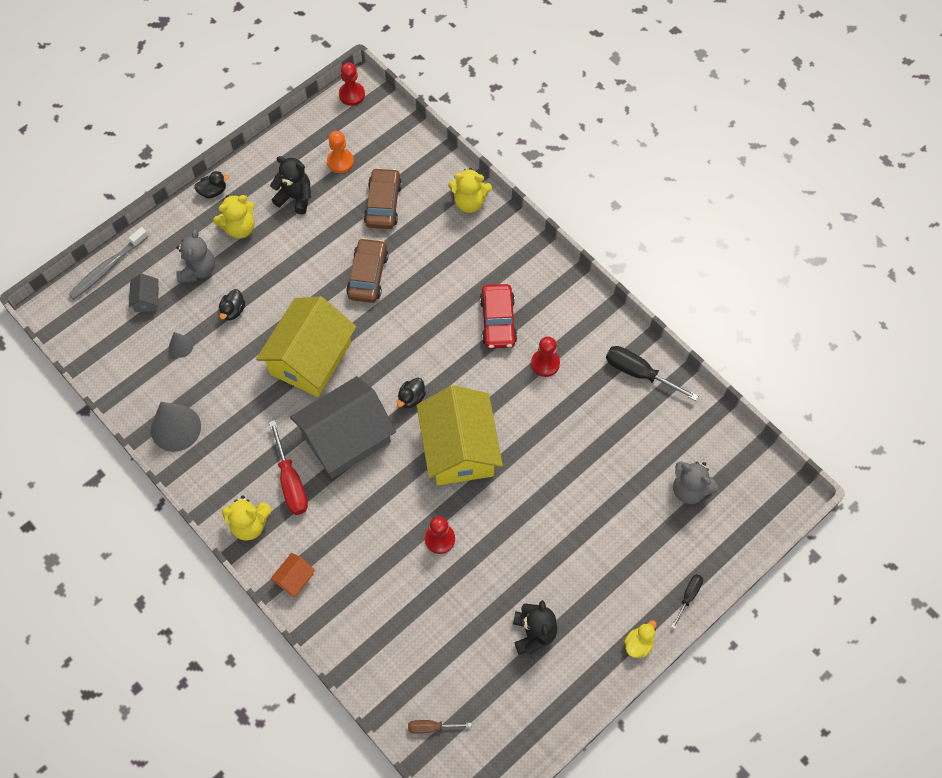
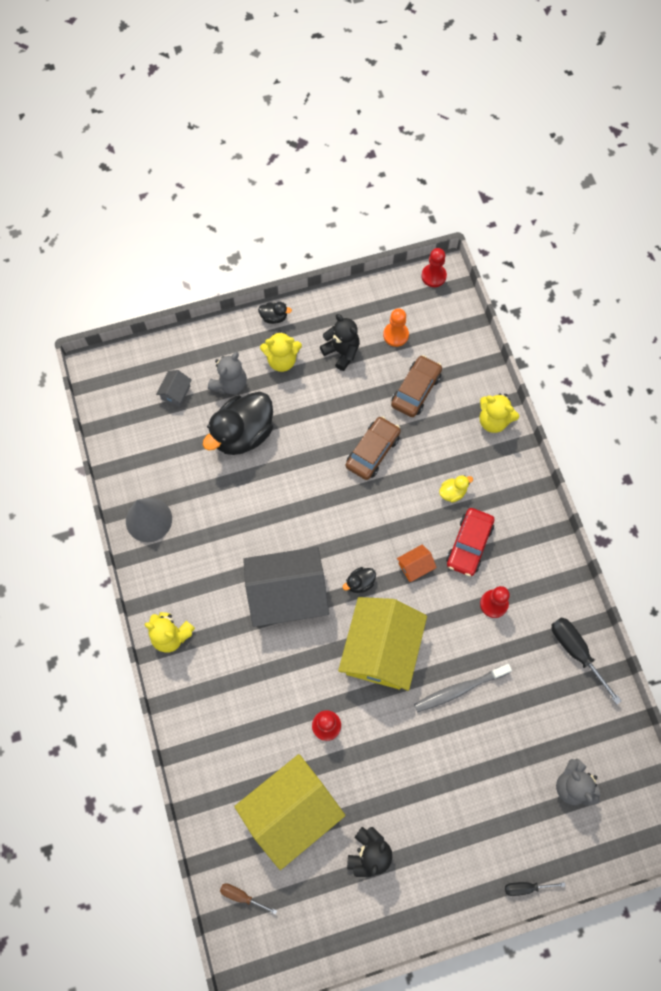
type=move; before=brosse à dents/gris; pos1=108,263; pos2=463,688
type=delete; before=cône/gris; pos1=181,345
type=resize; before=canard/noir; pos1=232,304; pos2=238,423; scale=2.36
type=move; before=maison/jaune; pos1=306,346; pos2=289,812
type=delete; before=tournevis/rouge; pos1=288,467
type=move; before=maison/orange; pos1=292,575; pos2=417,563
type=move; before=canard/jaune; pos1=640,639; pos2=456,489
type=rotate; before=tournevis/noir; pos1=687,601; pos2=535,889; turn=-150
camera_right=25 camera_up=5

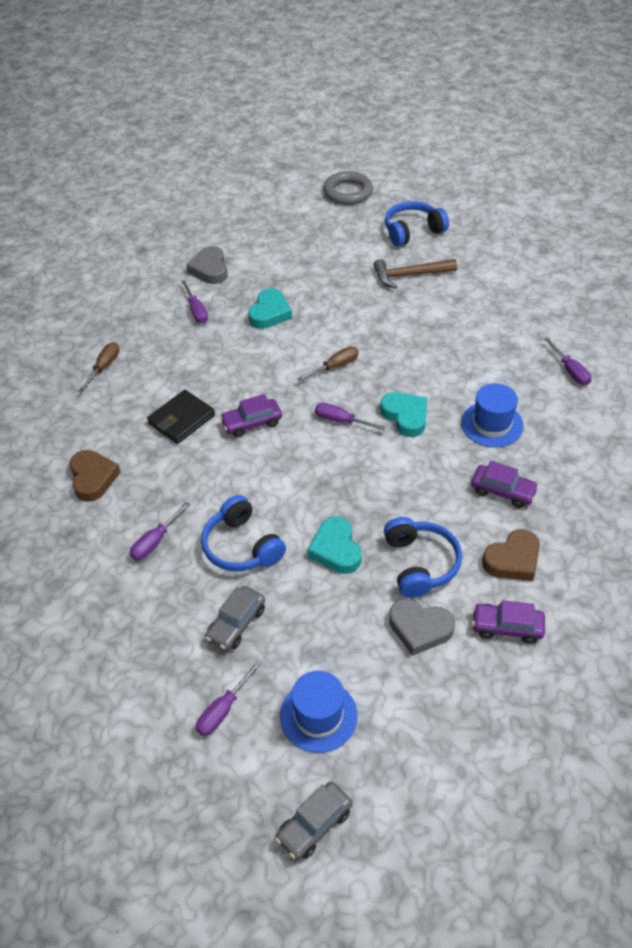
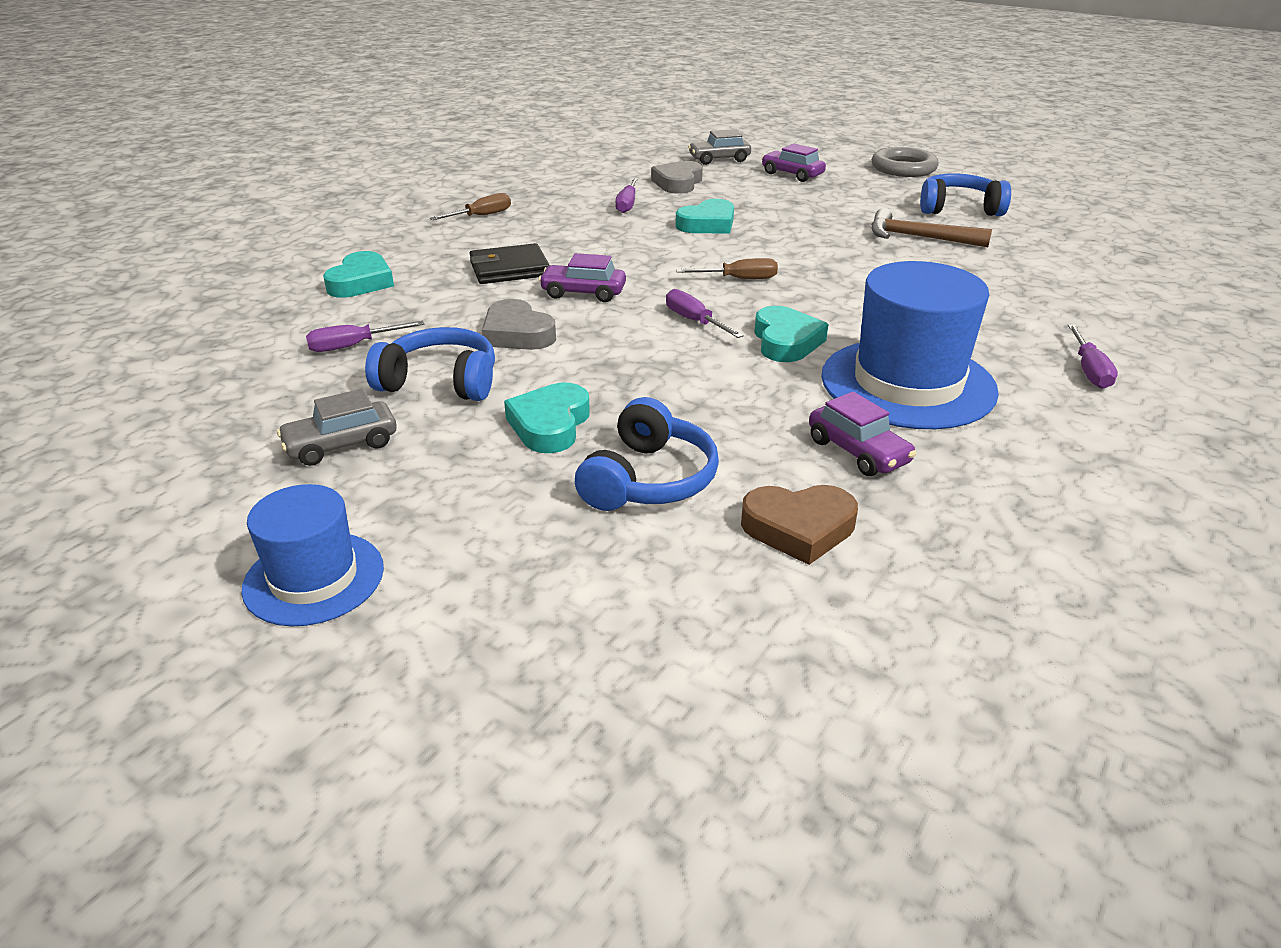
type=recolor; before=cœur/marron; after=cœur/turquoise; pos1=94,476; pos2=358,274
type=delete; before=tournevis/violet; pos1=228,698
type=rotate; before=casque audio/bleu; pos1=243,533; pos2=430,364; turn=105
type=move; before=voiture/gris; pos1=313,820; pos2=719,147
type=move; before=cœur/gris; pos1=422,627; pos2=519,324
type=resize; before=chapeau/bleu; pos1=492,415; pos2=910,345; scale=1.69
type=move; before=voiture/violet; pos1=508,622; pos2=794,163
camera_right=30 camera_up=-15

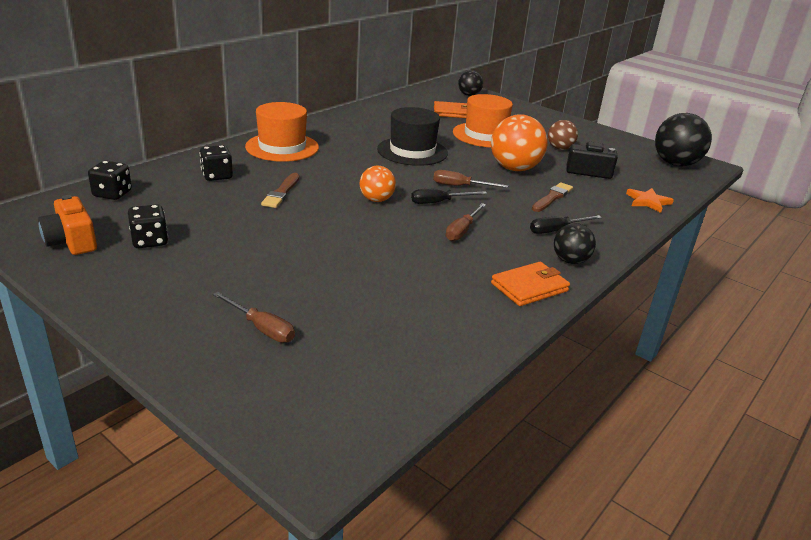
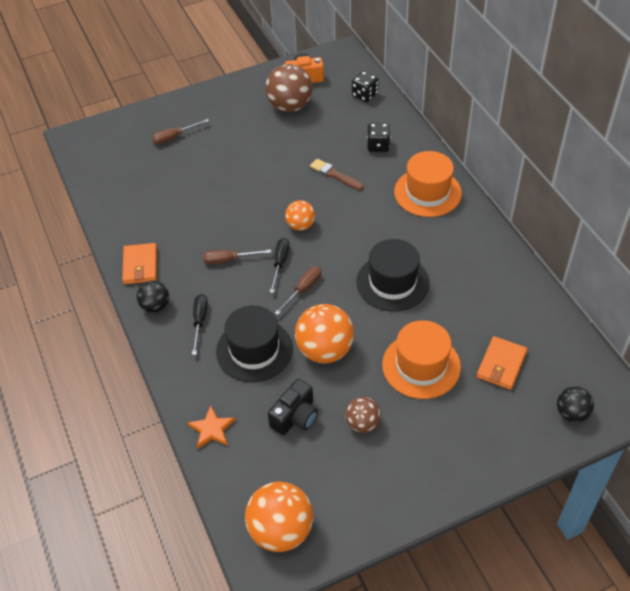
type=replace; before=dé/noir; after=balle/marron; pos1=148,226; pos2=288,88
type=rotate; before=tournevis/marron; pos1=466,222; pos2=237,256; turn=-60
type=replace; before=pinceau/marron; after=chapeau/noir; pos1=552,197; pos2=254,343
type=recolor; before=balle/noir; after=balle/orange; pos1=683,139; pos2=279,517
camera_right=120 camera_up=20

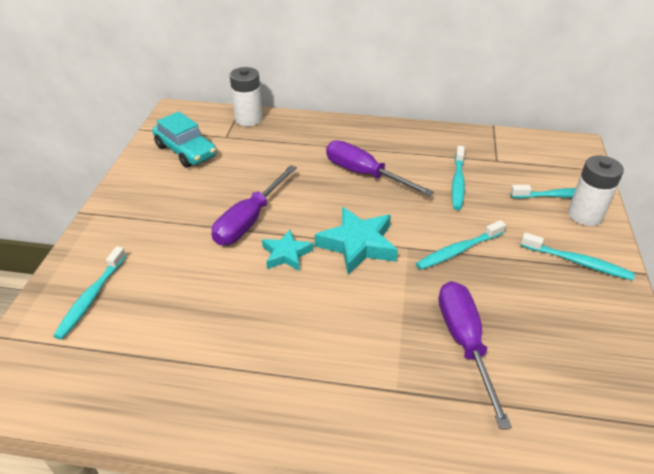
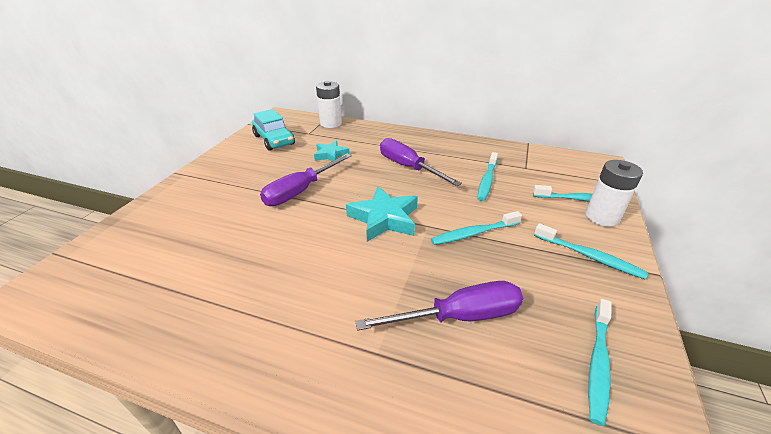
type=move; before=brosse à dents/turquoise; pos1=89,293; pos2=600,362
type=move; before=étoile/turquoise; pos1=287,250; pos2=332,150
type=rotate; before=tournevis/violet; pos1=475,355; pos2=439,306; turn=75
camera_right=10 camera_up=-5

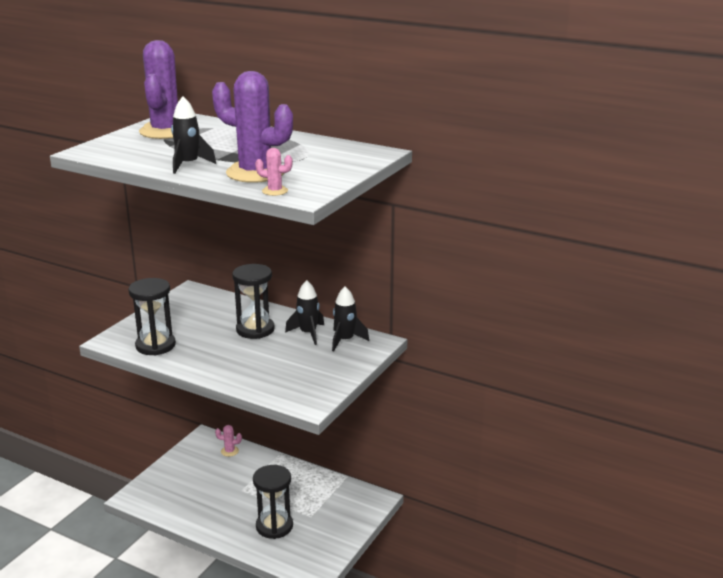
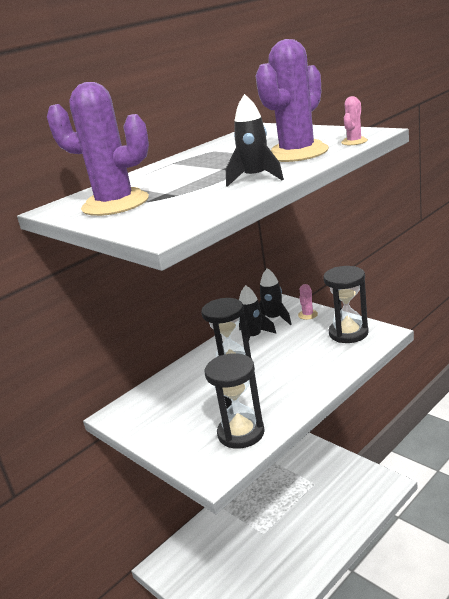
type=move; before=cactus/rose; pos1=228,441; pos2=308,302
type=move; before=sablier/noir; pos1=273,502; pos2=346,304
camera_right=-70 camera_up=0

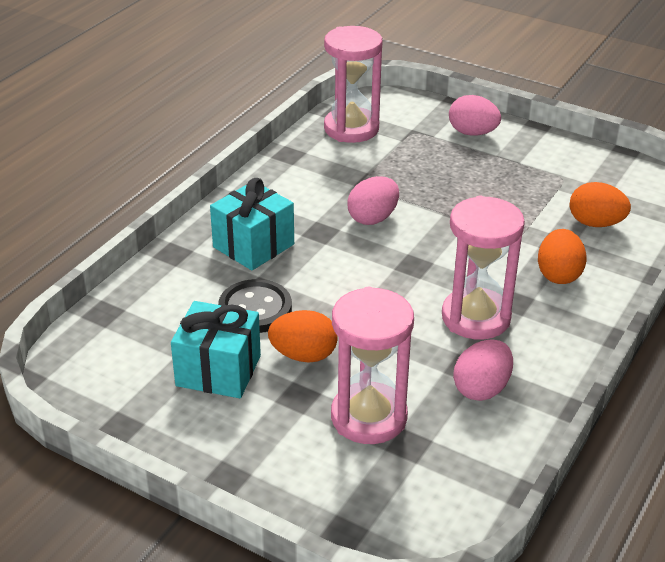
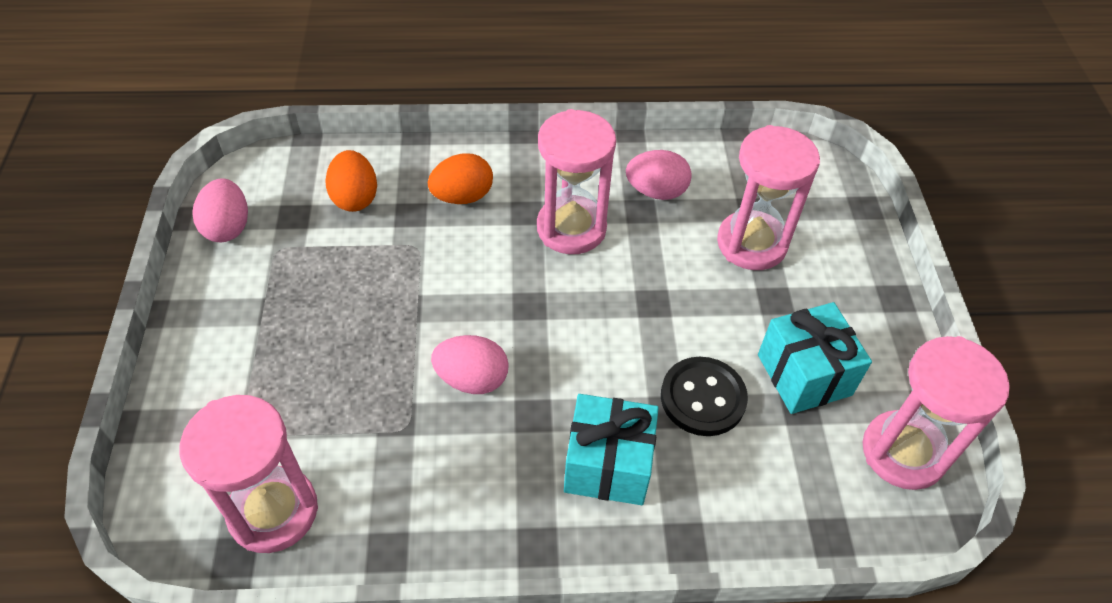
type=delete; before=œuf/orange; pos1=303,336
type=move; before=œuf/rose; pos1=475,115; pos2=220,210
type=insert; after=sablier/rose; pos2=936,413
camera_right=-125 camera_up=15

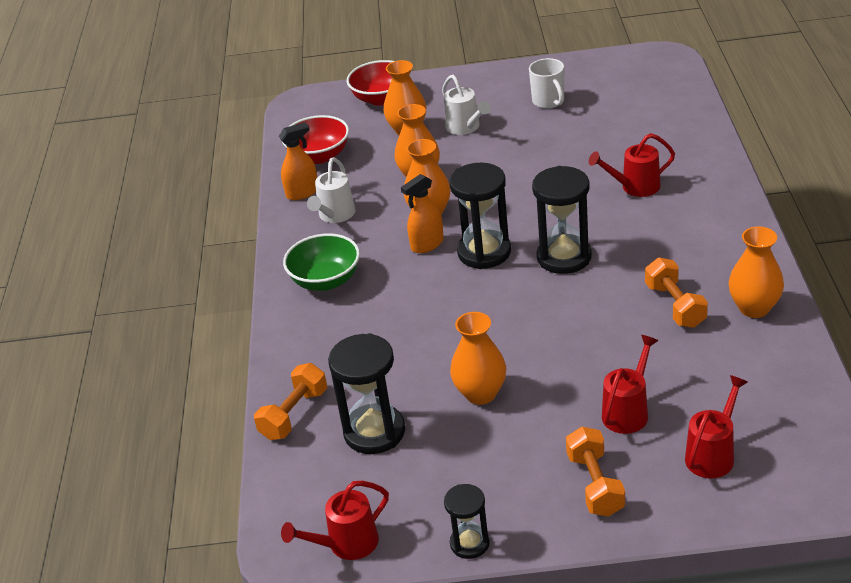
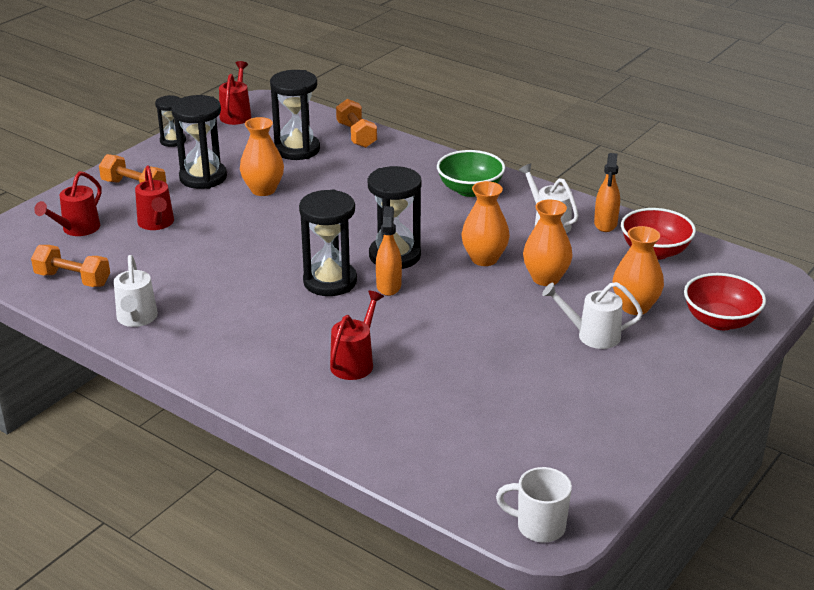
type=move; before=vaporisateur/orange; pos1=422,213; pos2=389,251
type=move; before=tasse/blanc; pos1=546,83; pos2=534,504
type=move; before=haltère/orange; pos1=676,292; pos2=70,266
type=rotate; before=arrosoir/rouge; pos1=716,426; pos2=68,203; turn=45
type=replace; before=vase/orange; after=arrosoir/blanc; pos1=756,272; pos2=136,291
type=insert; after=sablier/noir; pos2=199,142
camera_right=125 camera_up=-5

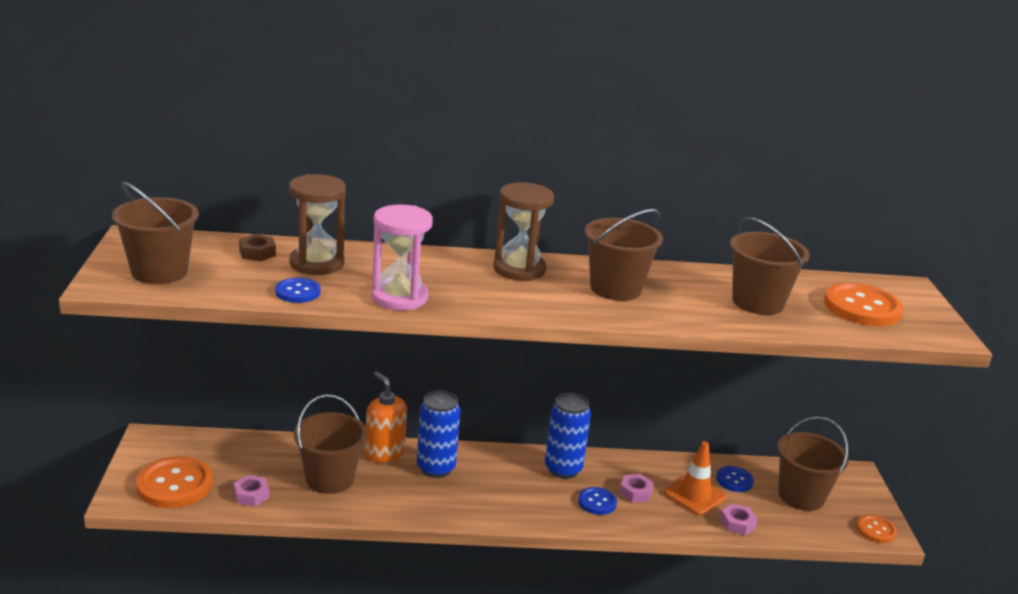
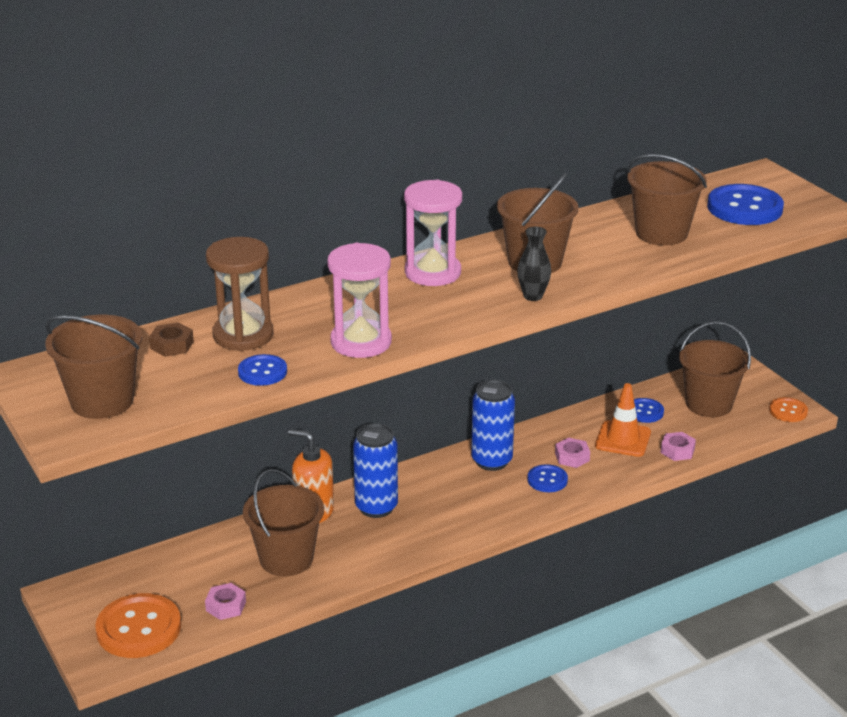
type=recolor; before=sablier/marron; after=sablier/rose; pos1=523,231; pos2=433,233
type=recolor; before=bouton/orange; after=bouton/bleu; pos1=864,304; pos2=745,204
type=insert; after=vase/noir; pos2=534,264
camera_right=-25 camera_up=5

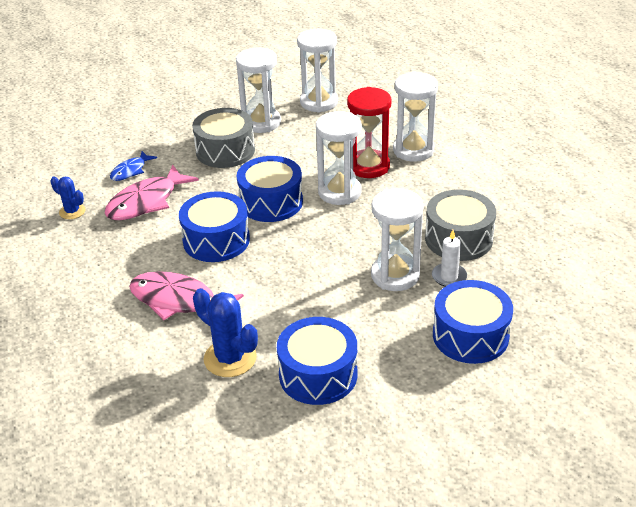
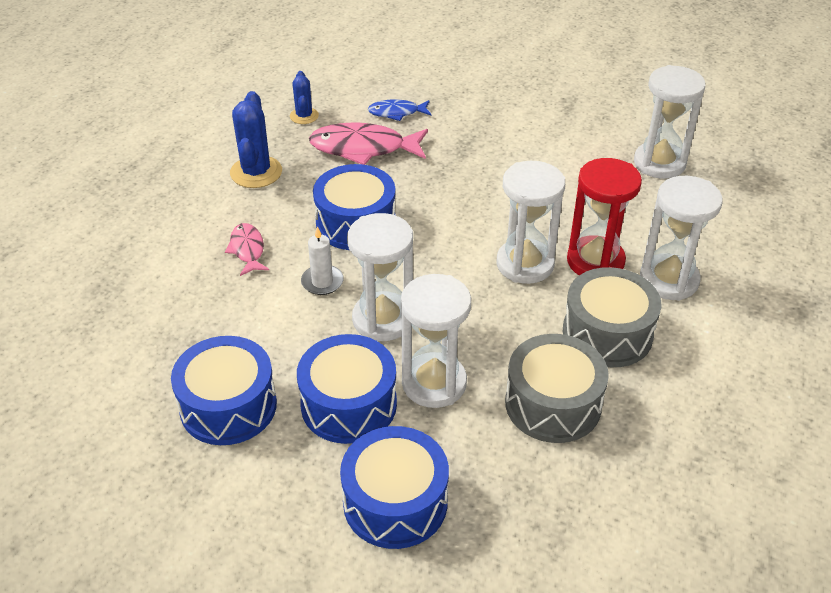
type=resize; before=poisson/rose; pos1=186,295; pos2=247,249; scale=0.56
type=move; before=tambour/gris; pos1=223,138; pos2=612,317
type=move; before=cactus/bleu; pos1=225,332; pos2=256,139
type=move; before=sablier/blanc; pos1=258,90; pos2=380,277
type=move; before=tambour/bleu; pos1=270,189; pos2=347,389
type=move; before=bougie/blanc; pos1=449,258; pos2=322,260
camera_right=50 camera_up=5

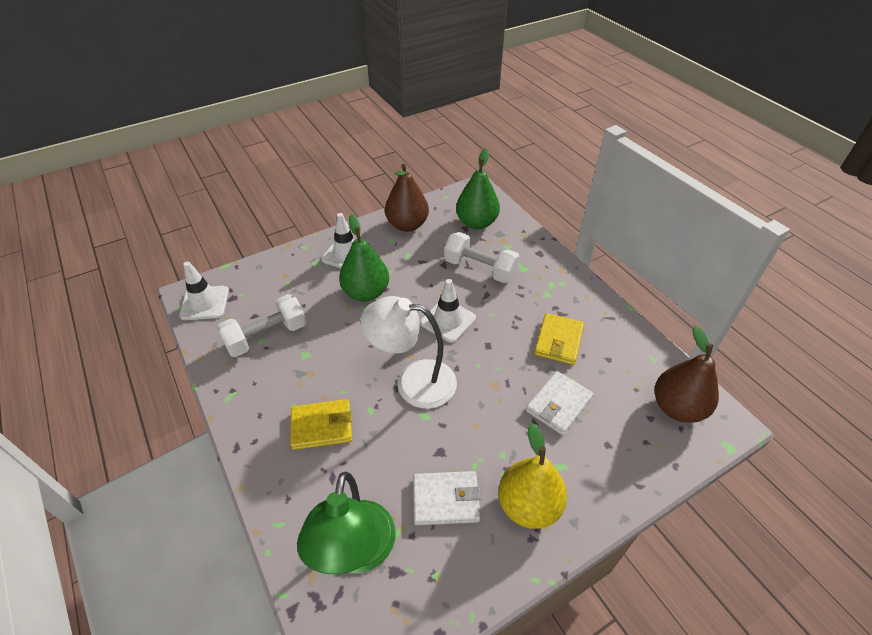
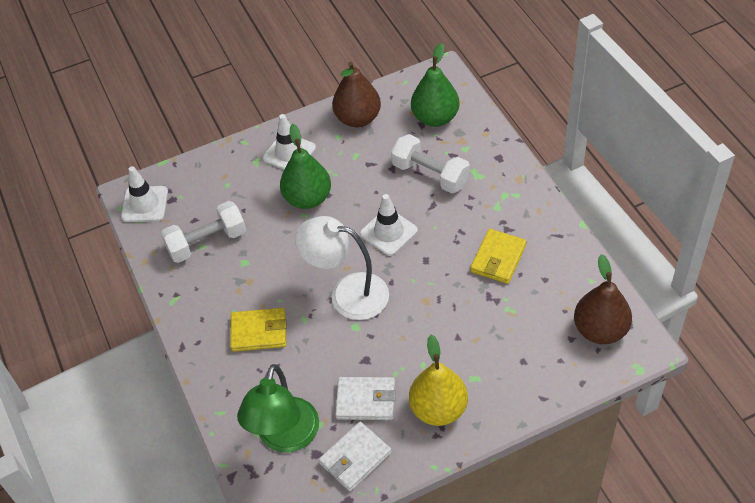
type=move; before=portefeuille/blanc; pos1=559,403; pos2=355,456
camera_right=10 camera_up=5

